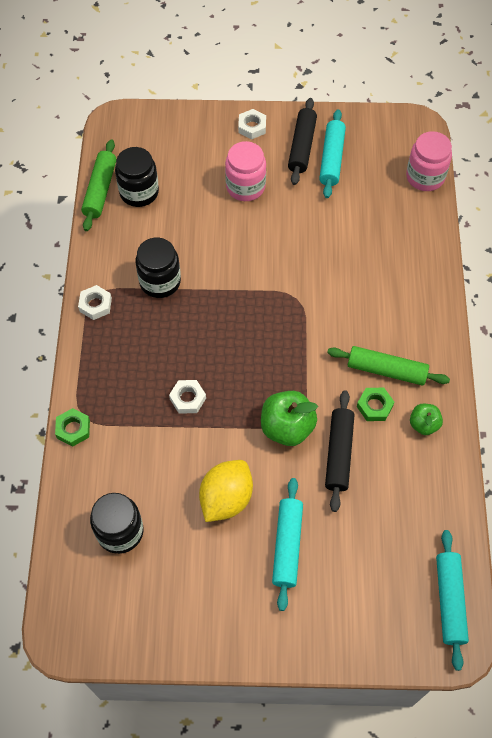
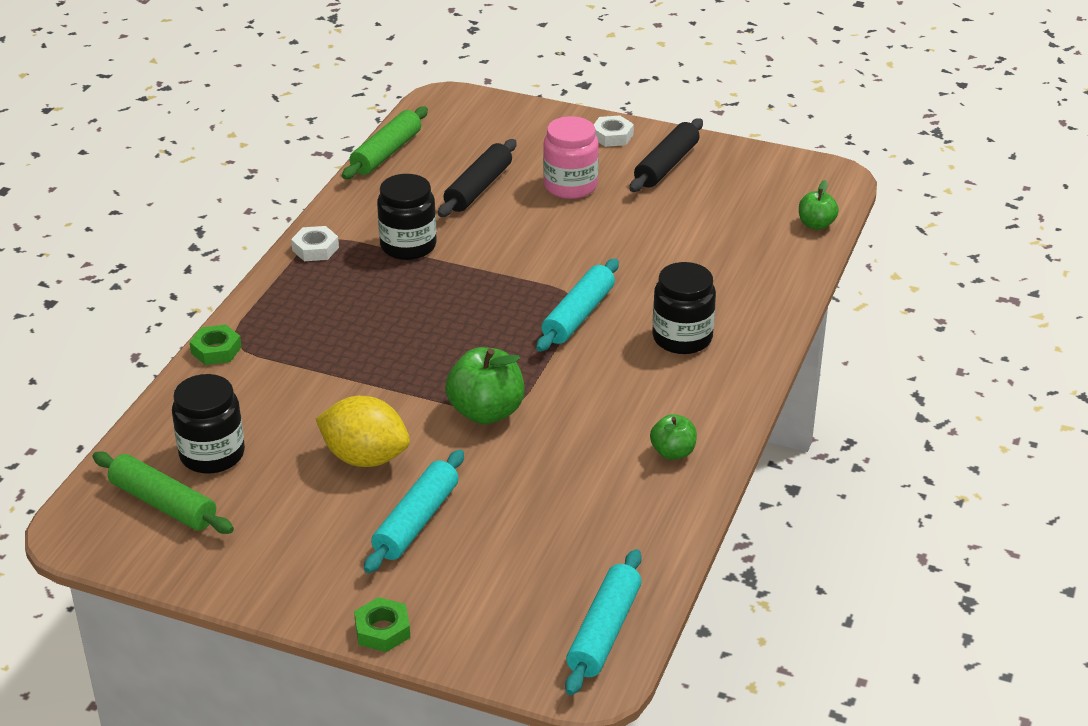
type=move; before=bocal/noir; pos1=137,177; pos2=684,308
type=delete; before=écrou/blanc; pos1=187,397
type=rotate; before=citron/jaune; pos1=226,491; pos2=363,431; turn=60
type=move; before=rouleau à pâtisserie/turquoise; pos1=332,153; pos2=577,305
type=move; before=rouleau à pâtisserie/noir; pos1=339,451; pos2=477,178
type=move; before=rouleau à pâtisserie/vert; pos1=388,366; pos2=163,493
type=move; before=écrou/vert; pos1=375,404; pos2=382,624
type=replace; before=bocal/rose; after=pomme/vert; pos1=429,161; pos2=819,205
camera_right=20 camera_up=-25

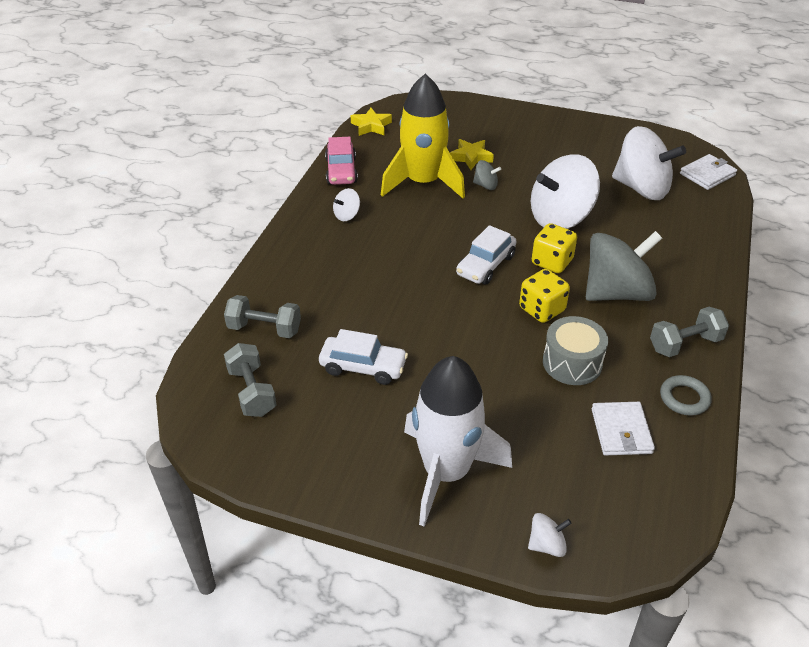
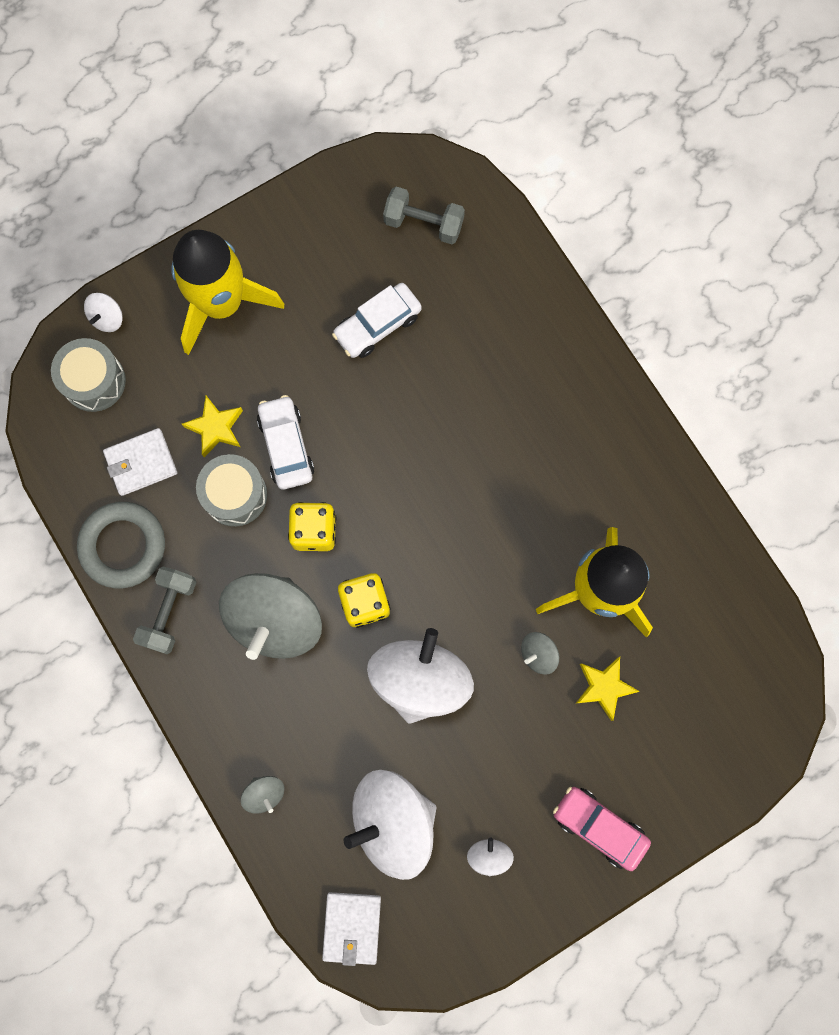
type=delete; before=haltère/gris; pos1=262,316
type=move; before=voiture/rose; pos1=341,161; pos2=602,829
type=move; before=toupie/blanc; pos1=346,204; pos2=490,856
type=move; before=étoile/jaune; pos1=371,122; pos2=212,426
type=recolor; before=fusée/blanc; after=fusée/jaune; pos1=458,441; pos2=227,292
type=move; before=voiture/blanc; pos1=486,254; pos2=285,442
type=rotate; before=portefeuille/blanc; pos1=623,429; pos2=140,462; turn=-60
type=resize; before=anneau/gris; pos1=686,395; pos2=121,545; scale=1.67
type=insert; after=tambour/gris; pos2=88,375
type=insert; after=toupie/gris; pos2=263,795
camera_right=130 camera_up=35

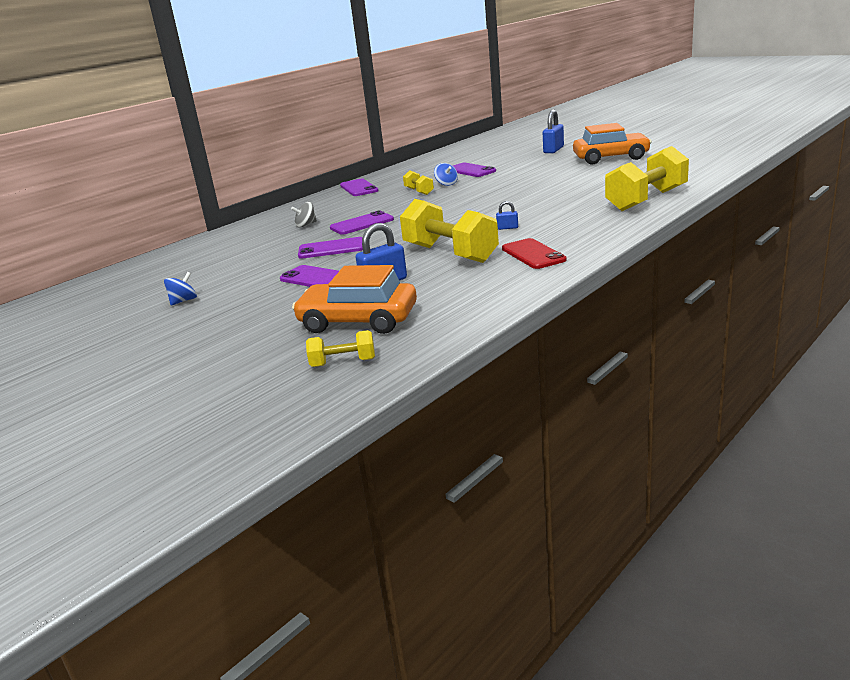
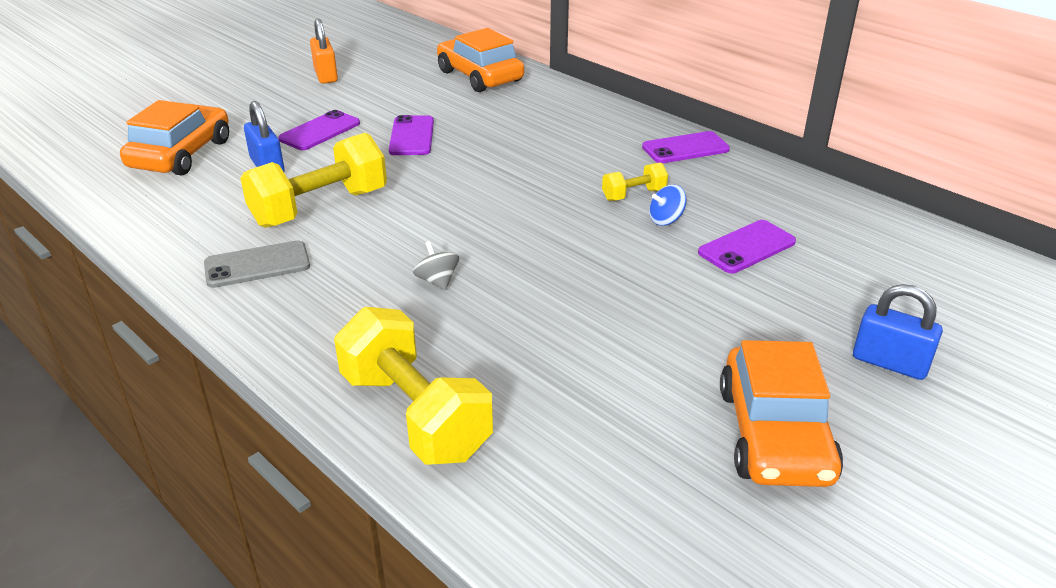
type=replace; before=toupie/bleu; after=cadenas/orange; pos1=180,288; pos2=324,51
type=move; before=toupie/gris; pos1=304,215; pos2=436,265
type=delete; before=haltère/jaune; pos1=340,348
type=delete; before=téléphone/violet; pos1=362,223
type=delete; before=cadenas/bleu; pos1=507,215
type=recolor; before=téléphone/rouge; after=téléphone/gris; pos1=534,253; pos2=257,264
type=insert; after=voiture/orange; pos2=480,60
camera_right=90 camera_up=10

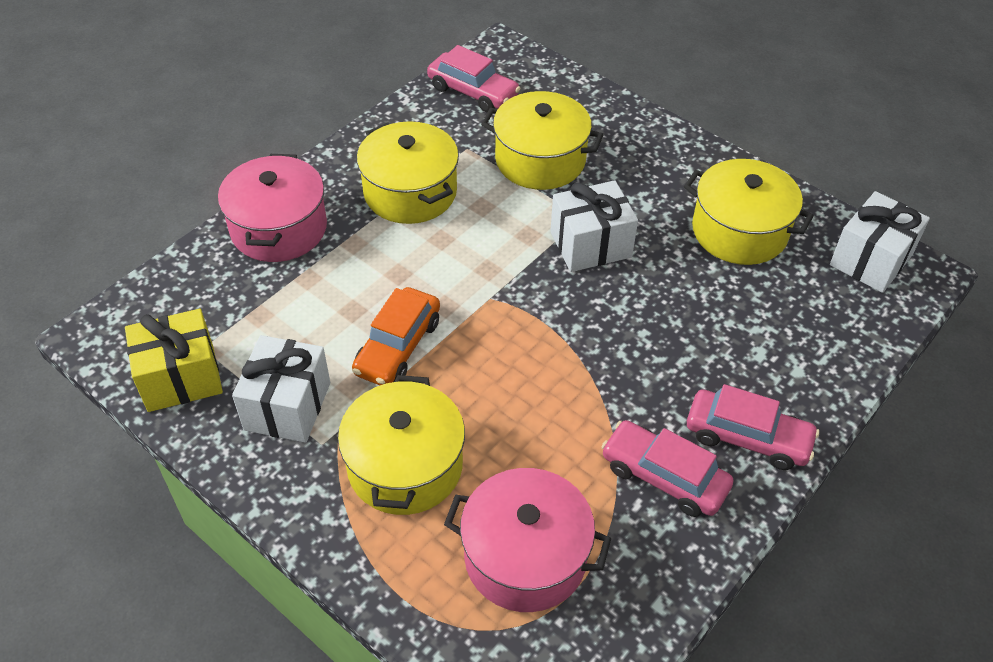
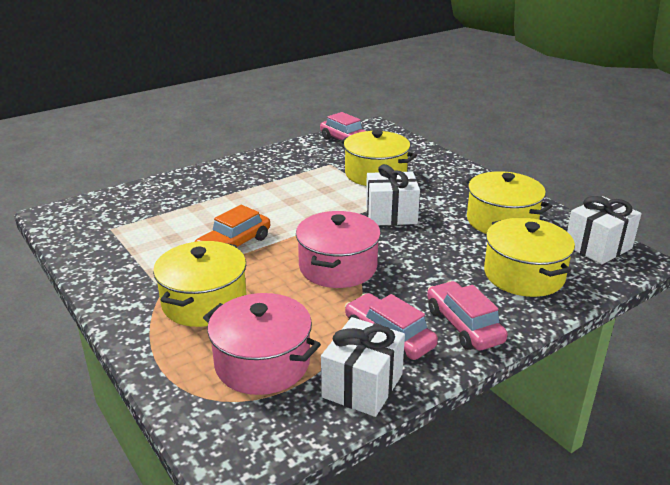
type=delete; before=cadeau/jaune; pos1=174,360
type=move; before=marmite/rose; pos1=272,208; pos2=338,249
type=move; before=cadeau/blanc; pos1=281,389; pos2=363,367
type=move; before=marmite/jaune; pos1=408,172; pos2=529,257
type=rotate; before=voiture/rose; pos1=753,427; pos2=467,315; turn=-150
camera_right=15 camera_up=-20

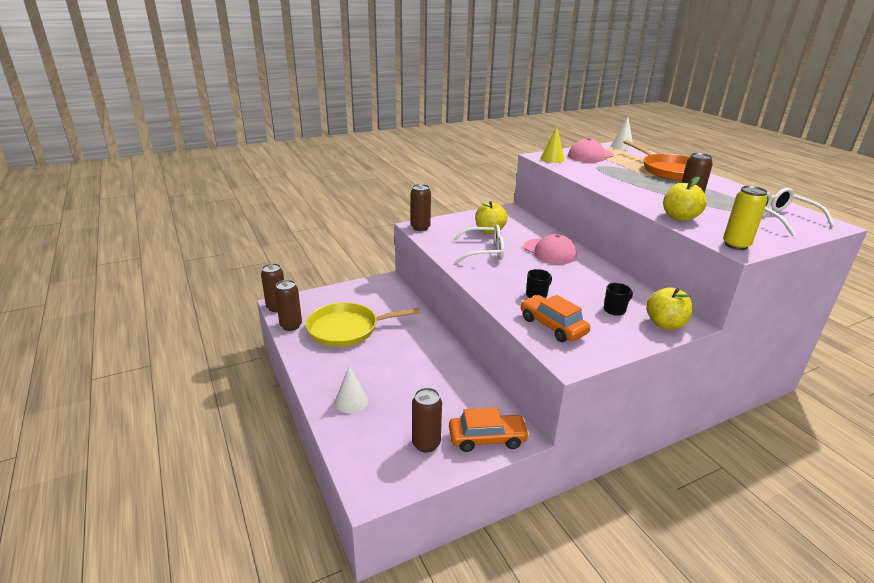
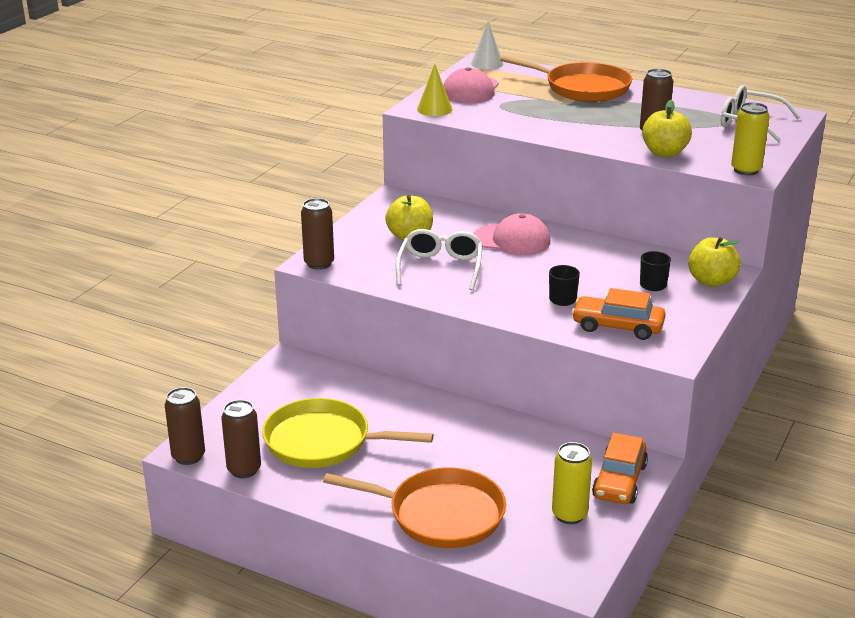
type=rotate; before=poêle/jaune; pos1=363,325; pos2=348,433; turn=60
type=replace; before=cône/blanc; after=poêle/orange; pos1=352,389; pos2=414,507
type=recolor; before=canette/marron; after=canette/jaune; pos1=427,420; pos2=572,483
type=rotate; before=voiture/orange; pos1=489,429; pos2=620,468; turn=150
type=rotate; before=lunettes/blanc; pos1=478,244; pos2=439,260; turn=-45
camera_right=-35 camera_up=0

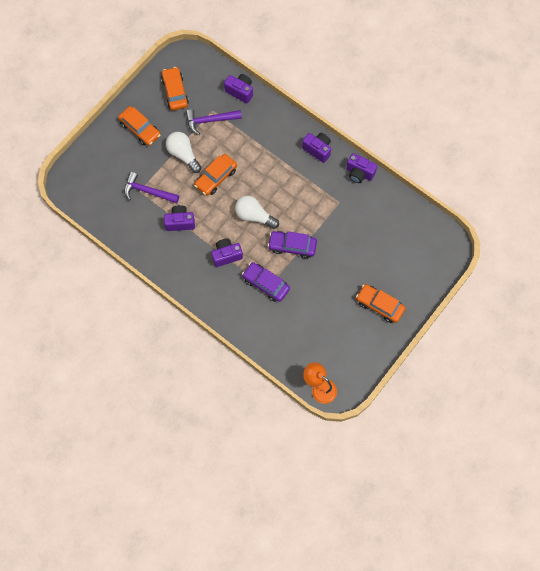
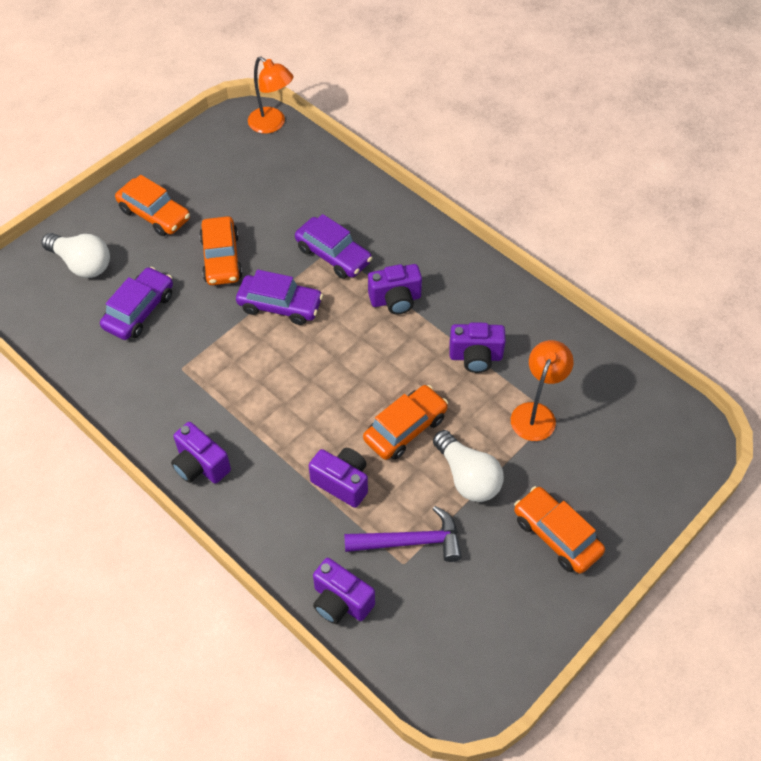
type=replace; before=marteau/violet; after=lampe/orange; pos1=151,187; pos2=542,390
type=move; before=voiture/orange; pos1=175,89; pos2=221,250
type=move; before=ampoule/blanc; pos1=257,212; pos2=76,255
type=move; before=appareil photo/violet; pos1=361,168; pos2=338,478
type=insert; after=voiture/violet; pos2=136,303
camera_right=-175 camera_up=-15

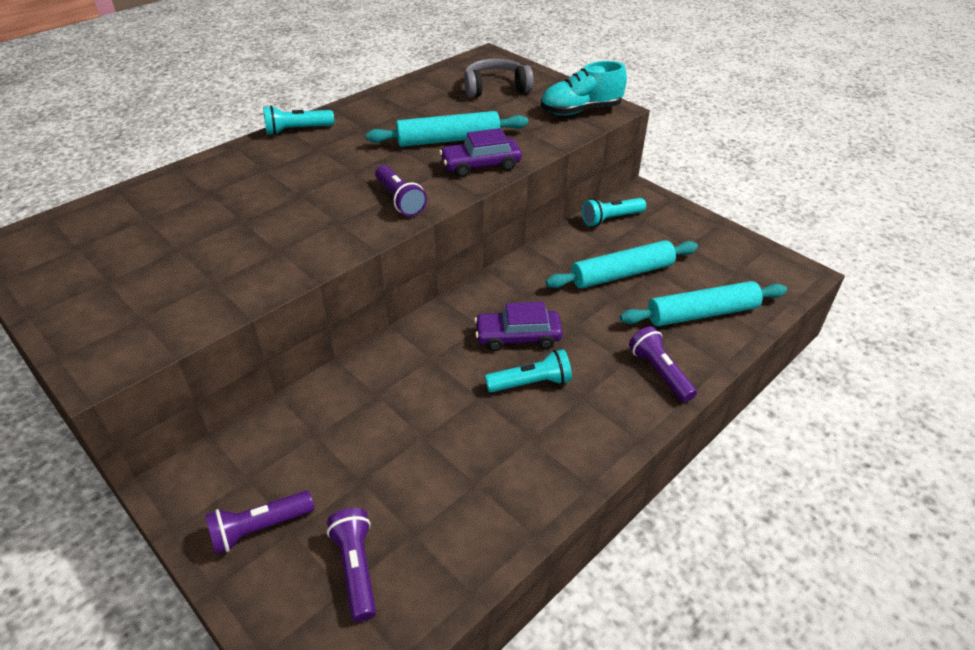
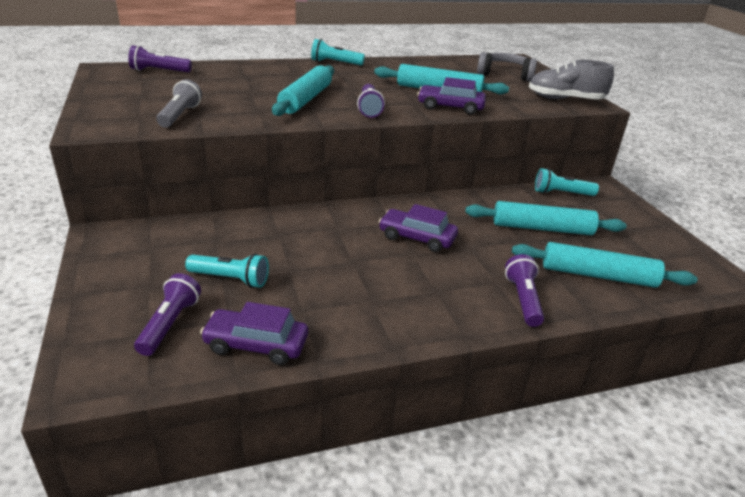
type=move; before=lampe de poche/violet; pos1=259,522; pos2=160,59
type=move; before=lampe de poche/turquoise; pos1=528,370; pos2=227,271
type=recolor; before=chaussure/turquoise; after=chaussure/gris; pos1=584,88; pos2=571,80
type=insert; after=lampe de poche/gris; pos2=179,103
type=insert; after=voiture/violet; pos2=254,333
type=insert; after=rouleau à pâtisserie/turquoise; pos2=303,90
camera_right=25 camera_up=-10

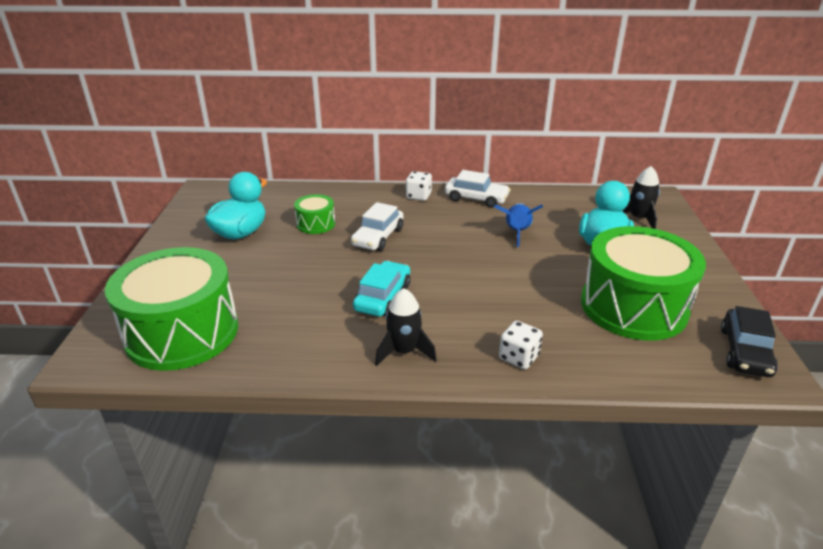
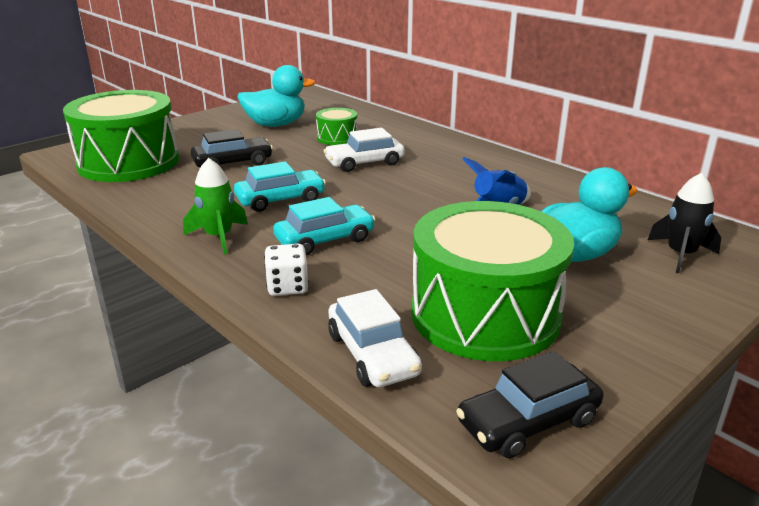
type=recolor; before=fusée/noir; after=fusée/vert; pos1=405,327; pos2=215,206
type=delete; before=dé/blanc; pos1=419,186
type=move; before=voiture/blanc; pos1=477,189; pos2=375,338
type=insert; after=voiture/noir; pos2=232,148
type=insert; after=voiture/turquoise; pos2=324,226
camera_right=45 camera_up=-5

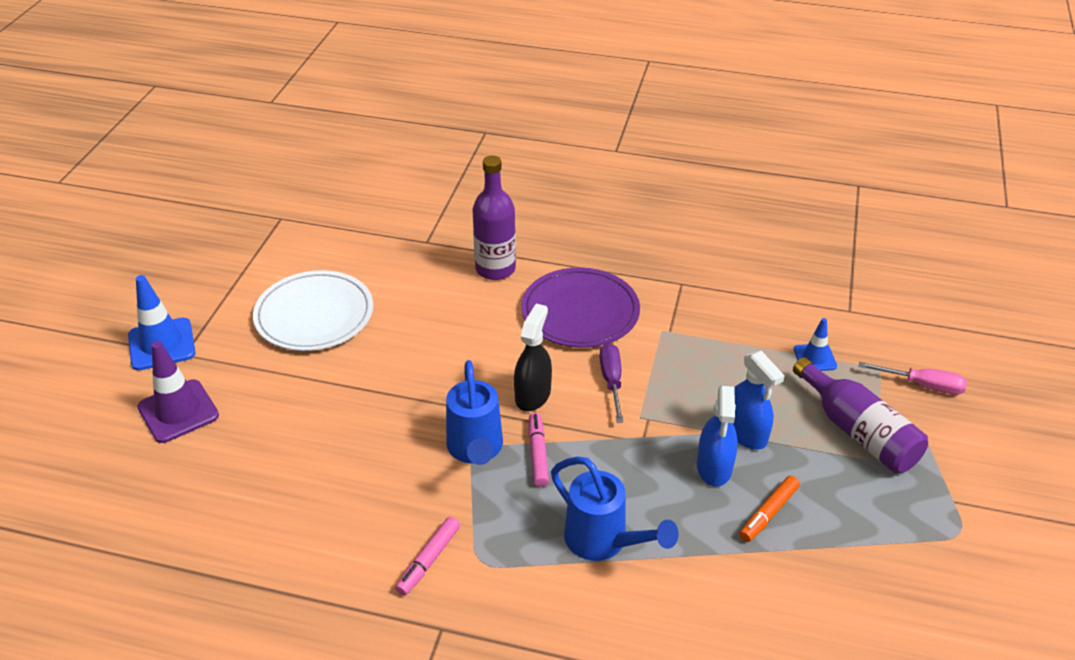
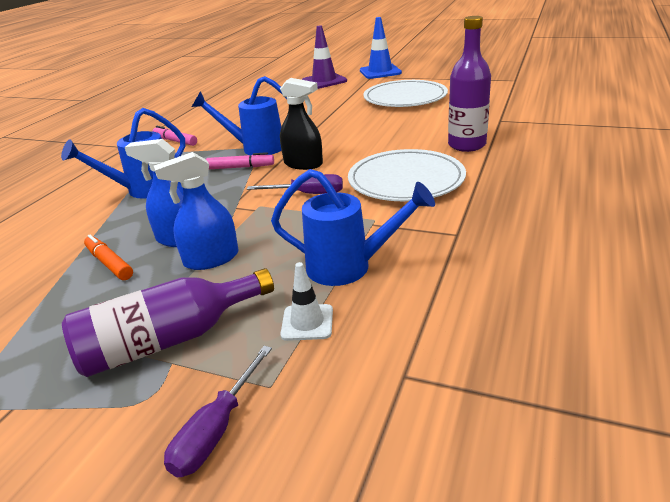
type=recolor; before=assiette/violet; after=assiette/blanc; pos1=580,307; pos2=407,175
type=recolor; before=cône de chantier/bleu; after=cône de chantier/blanc; pos1=815,344; pos2=307,301
type=recolor; before=tournevis/rose; after=tournevis/violet; pos1=913,378; pos2=218,411
type=insert; after=arrosoir/bleu; pos2=353,227
camera_right=100 camera_up=-10

